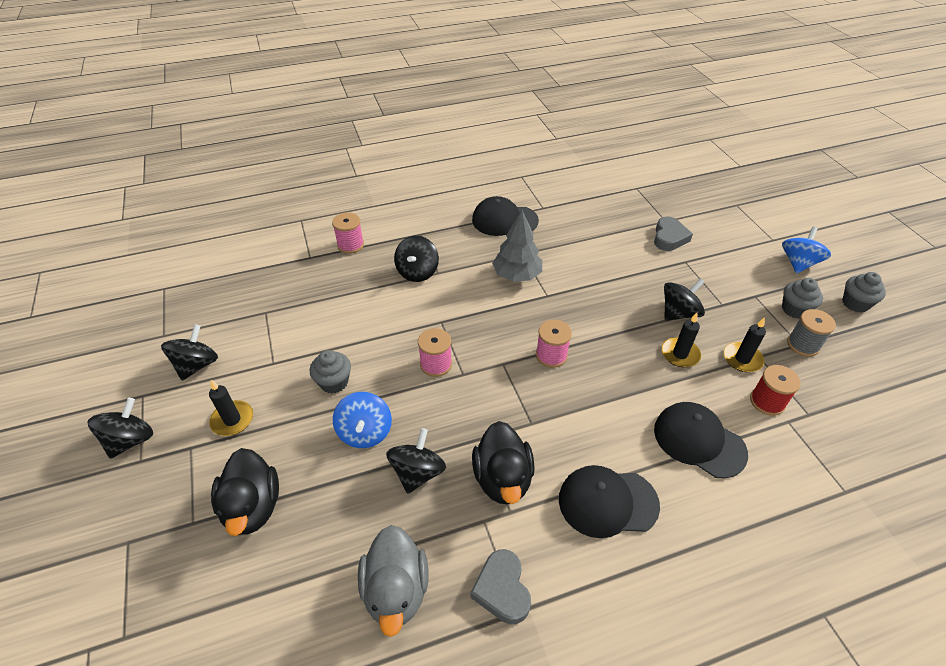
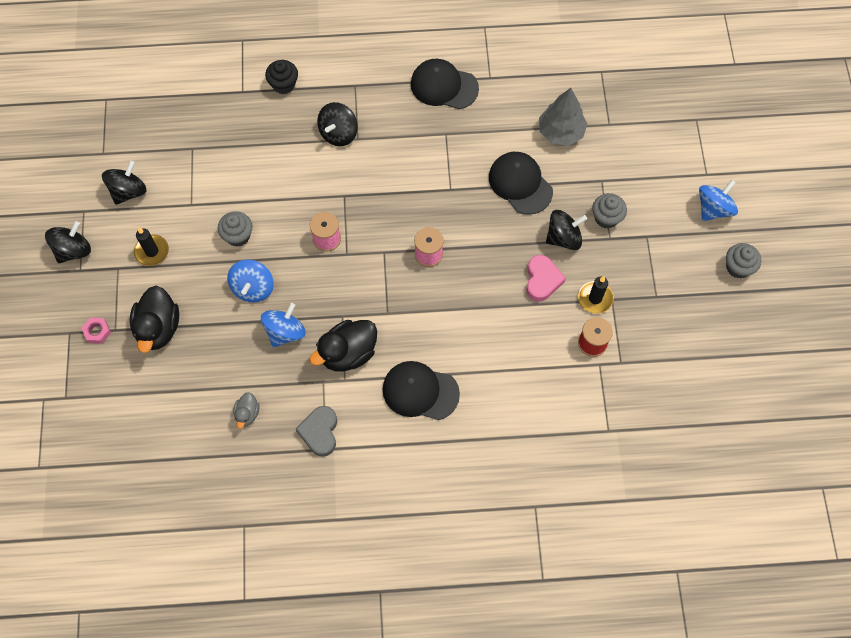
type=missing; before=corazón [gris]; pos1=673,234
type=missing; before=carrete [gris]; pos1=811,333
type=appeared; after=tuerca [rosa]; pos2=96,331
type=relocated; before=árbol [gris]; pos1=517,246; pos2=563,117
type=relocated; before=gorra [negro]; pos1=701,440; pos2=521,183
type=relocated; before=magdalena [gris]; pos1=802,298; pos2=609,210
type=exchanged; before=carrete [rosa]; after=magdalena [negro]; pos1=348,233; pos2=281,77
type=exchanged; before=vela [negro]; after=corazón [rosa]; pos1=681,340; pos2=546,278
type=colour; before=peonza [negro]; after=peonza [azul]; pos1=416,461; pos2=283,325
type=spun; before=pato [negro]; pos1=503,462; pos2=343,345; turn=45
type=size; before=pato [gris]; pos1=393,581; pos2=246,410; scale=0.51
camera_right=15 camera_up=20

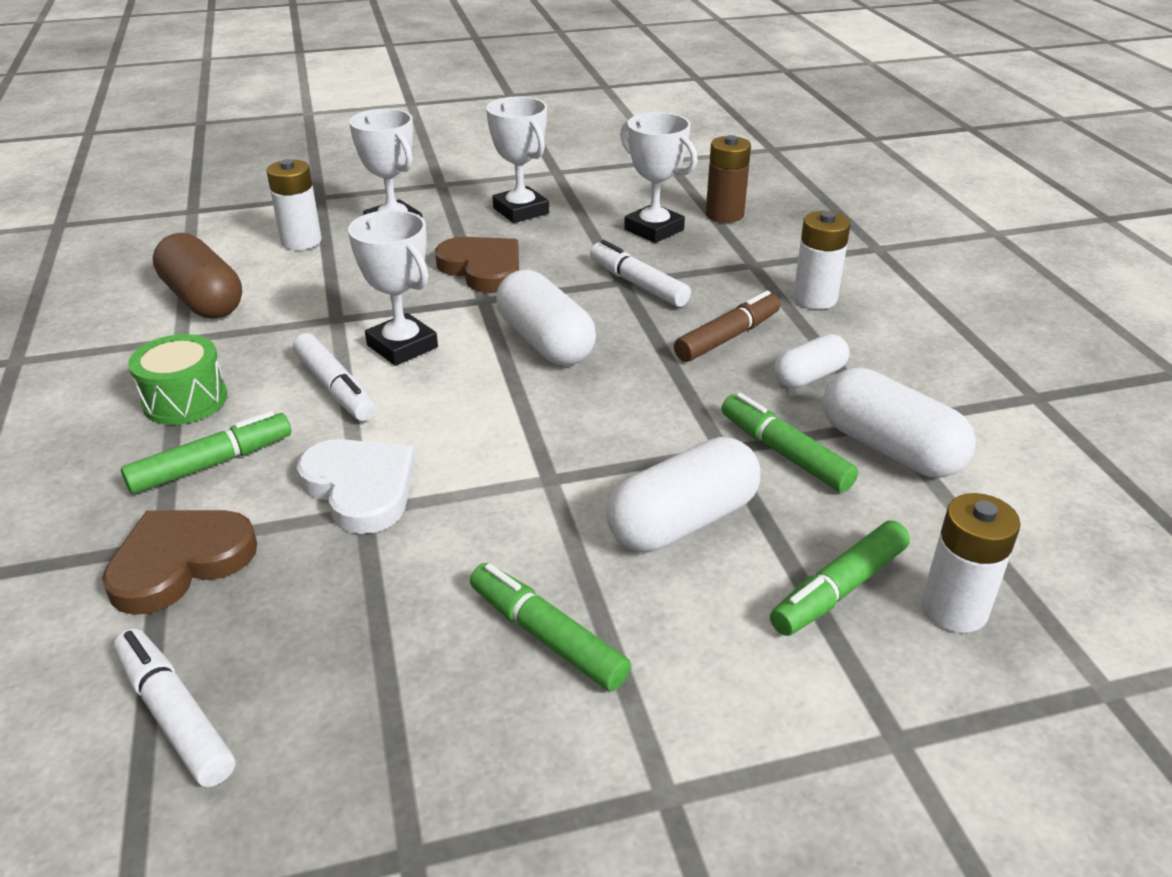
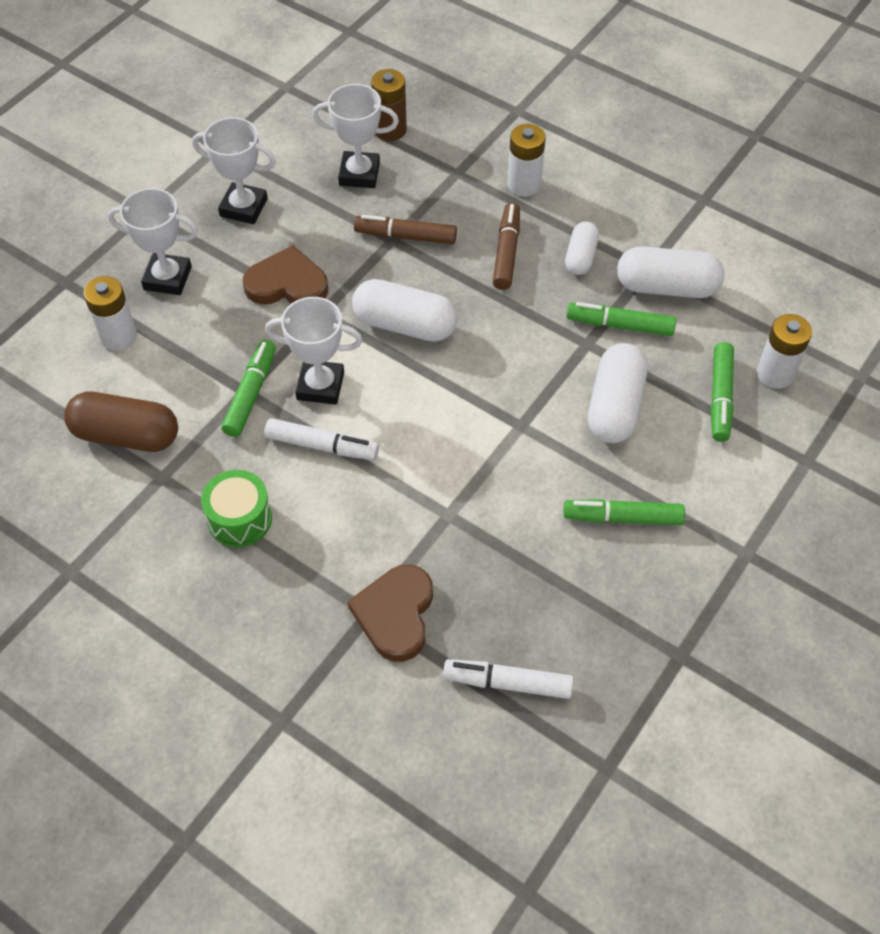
type=missing; before=corazón [blanco]; pos1=356,486
type=relocated; before=rotulador [verde]; pos1=206,452; pos2=248,388
type=colour; before=rotulador [blanco]; after=rotulador [marrón]; pos1=640,273; pos2=405,229
camera_right=-40 camera_up=20

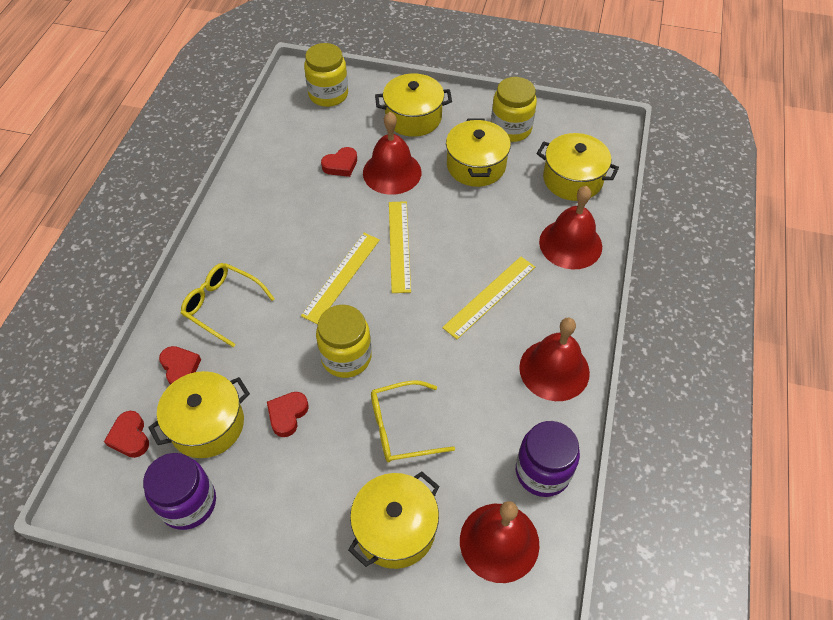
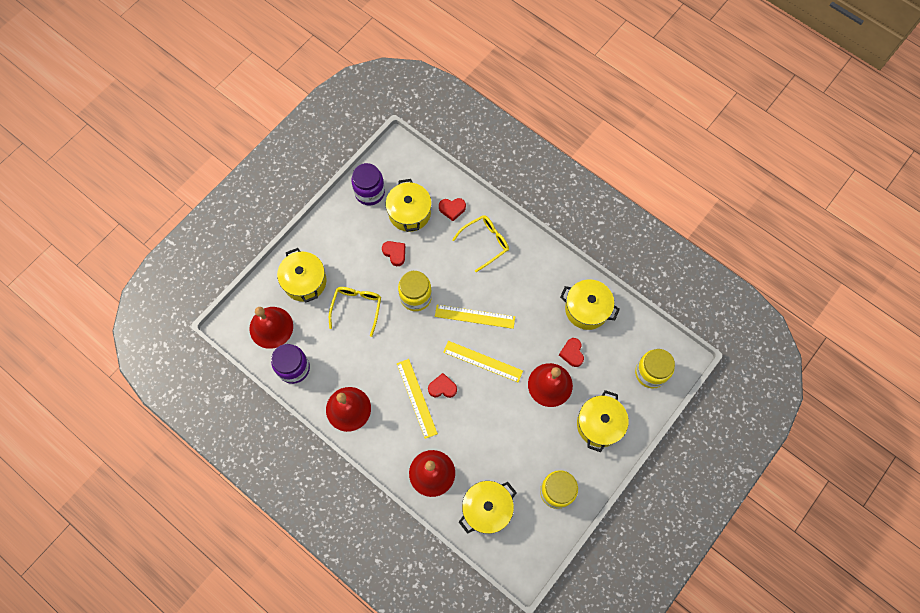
type=relocated; before=corazón [rojo]; pos1=126,434; pos2=442,385
type=relocated; before=olla [amarillo]; pos1=478,152; pos2=590,304
type=spun; before=regla [amarillo]; pos1=340,278; pos2=475,317; turn=-45
camera_right=115 camera_up=15

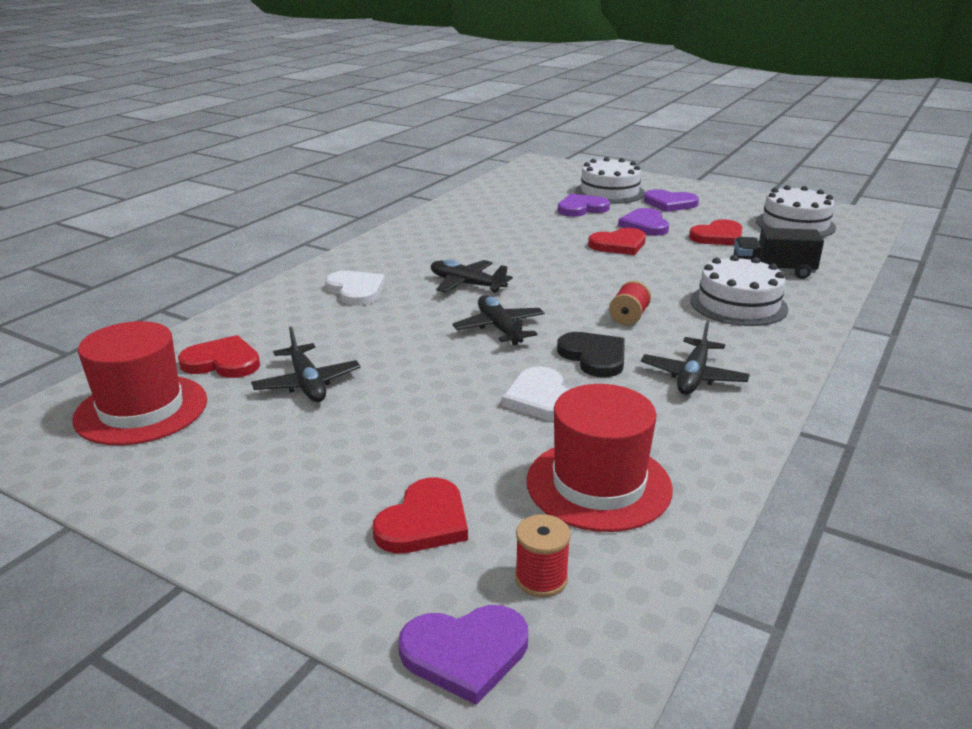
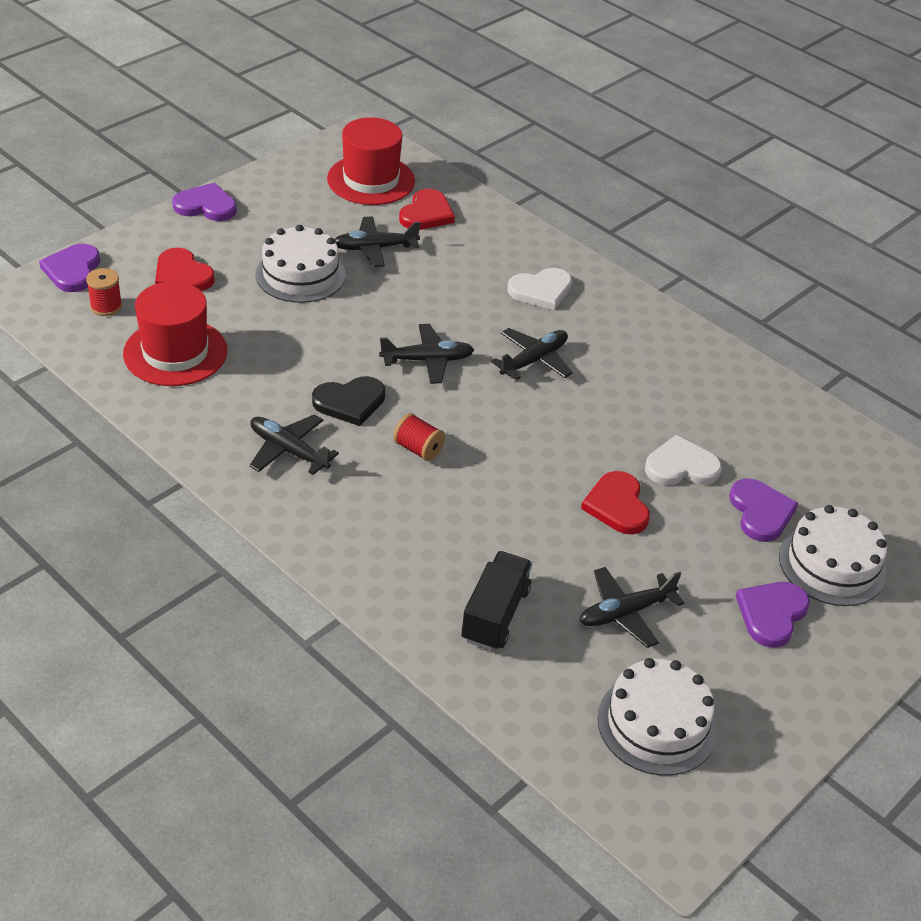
type=relocated; before=corazón [blanco]; pos1=536,394; pos2=683,460
type=relocated; before=corazón [morado]; pos1=643,222; pos2=204,202
type=relocated; before=tarta [blanco]; pos1=739,290; pos2=301,264
type=exchanged; before=corazón [rojo]; after=avión [negro]; pos1=715,232; pos2=632,607
camera_right=100 camera_up=15

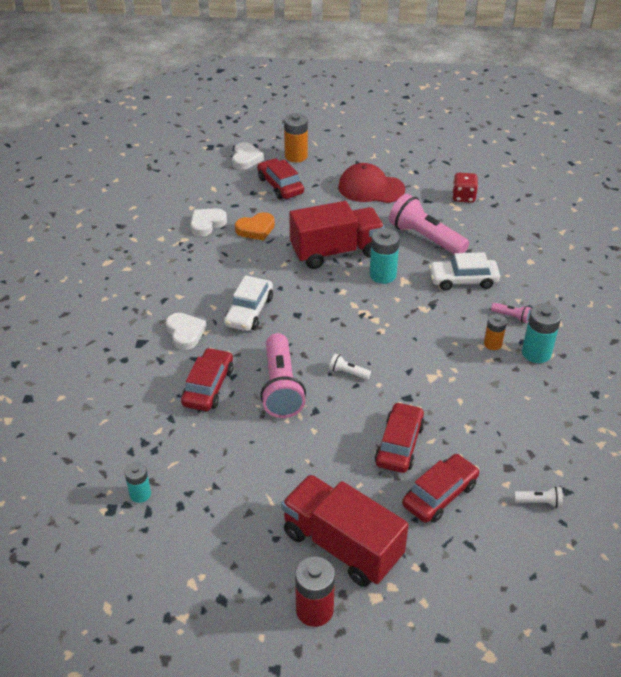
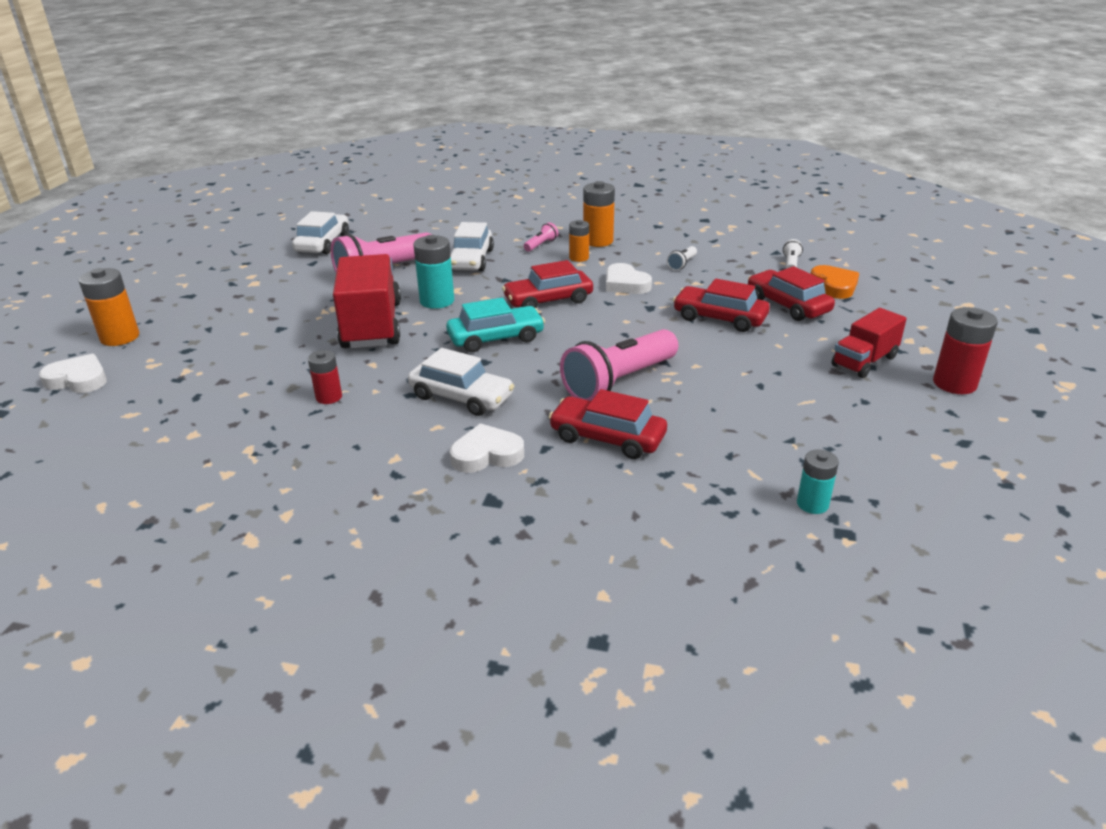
type=missing; before=gorra [rojo]; pos1=371,183
type=appeared; after=pila [rojo]; pos2=325,377
type=appeared; after=coche [turquesa]; pos2=495,325
type=relocated; before=corazón [blanco]; pos1=209,222; pos2=629,278
type=relocated; before=corazón [naranja]; pos1=255,226; pos2=835,282
type=relocated; before=coche [rojo]; pos1=280,178; pos2=547,284
type=relocated; before=lámpara de mano [blanco]; pos1=350,367; pos2=682,258
type=exchanged; before=dado [rojo]; after=coche [blanco]; pos1=465,188; pos2=320,232
type=colour; before=pila [turquesa]; after=pila [naranja]; pos1=542,333; pos2=599,214
type=spun; before=lámpara de mano [rosa]; pos1=283,375; pos2=619,365; turn=135
type=size; before=camión [rojo]; pos1=345,530; pos2=869,343; scale=0.58
camera_right=-80 camera_up=-10

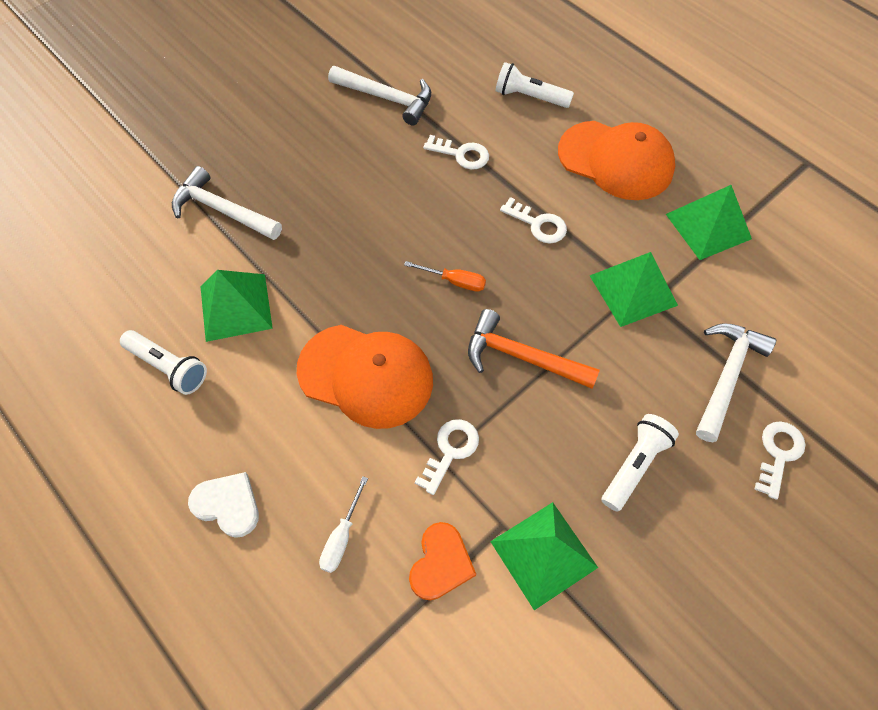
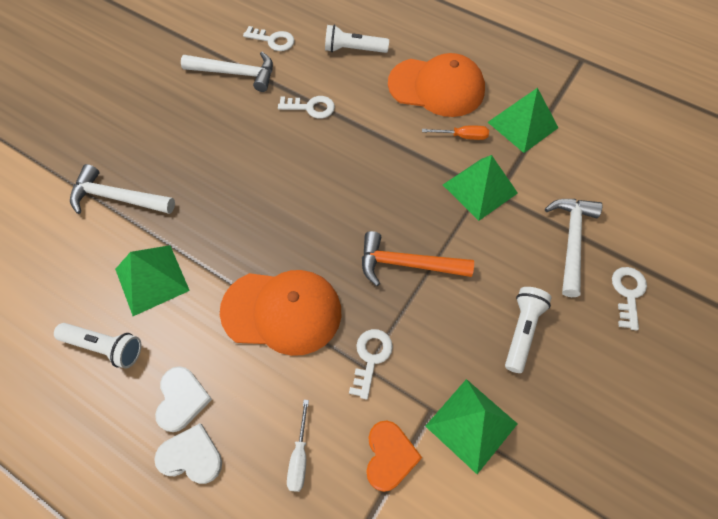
type=appeared; after=corazón [blanco]; pos2=183,399
type=relocated; before=destornillador [naranja]; pos1=445,276; pos2=455,133
type=relocated; before=llave [blanco]; pos1=533,220; pos2=269,38
camera_right=-15 camera_up=0

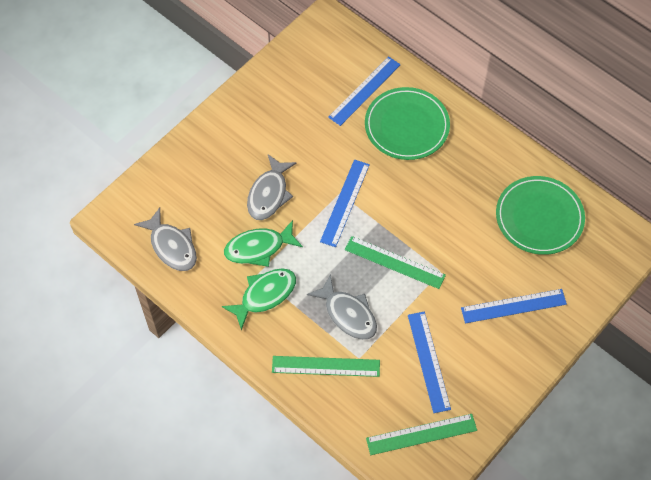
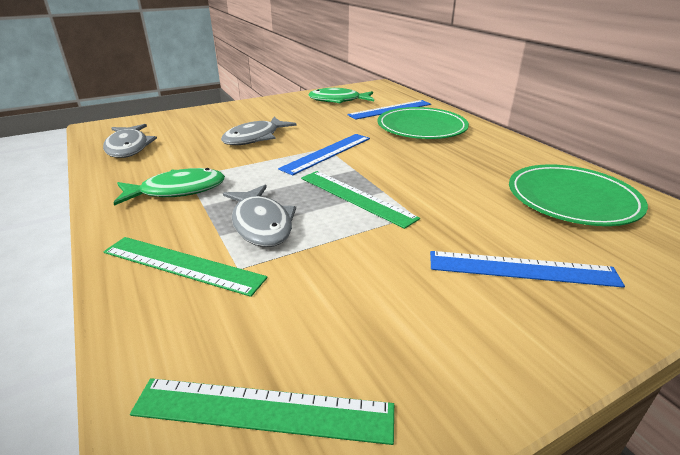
type=missing; before=regla [azul]; pos1=429,362
type=relocated; before=pez [verde]; pos1=263,243; pos2=341,95
camera_right=20 camera_up=-30

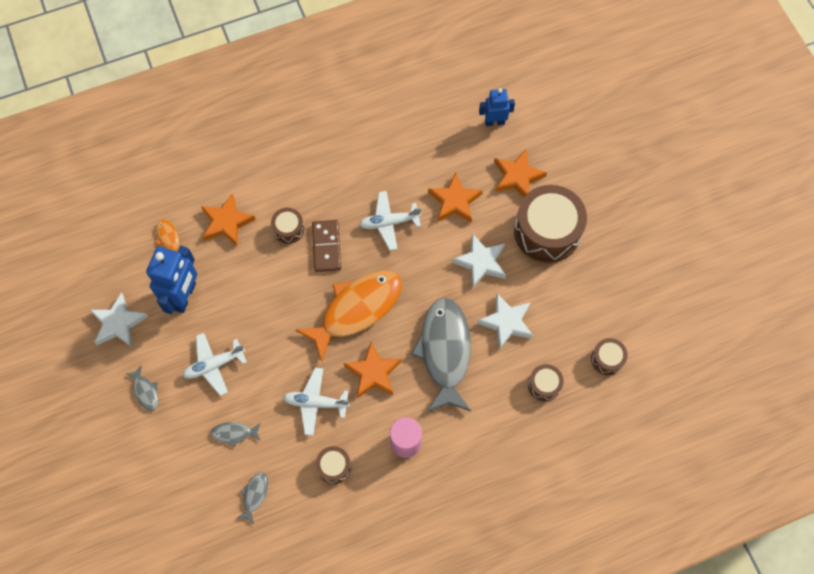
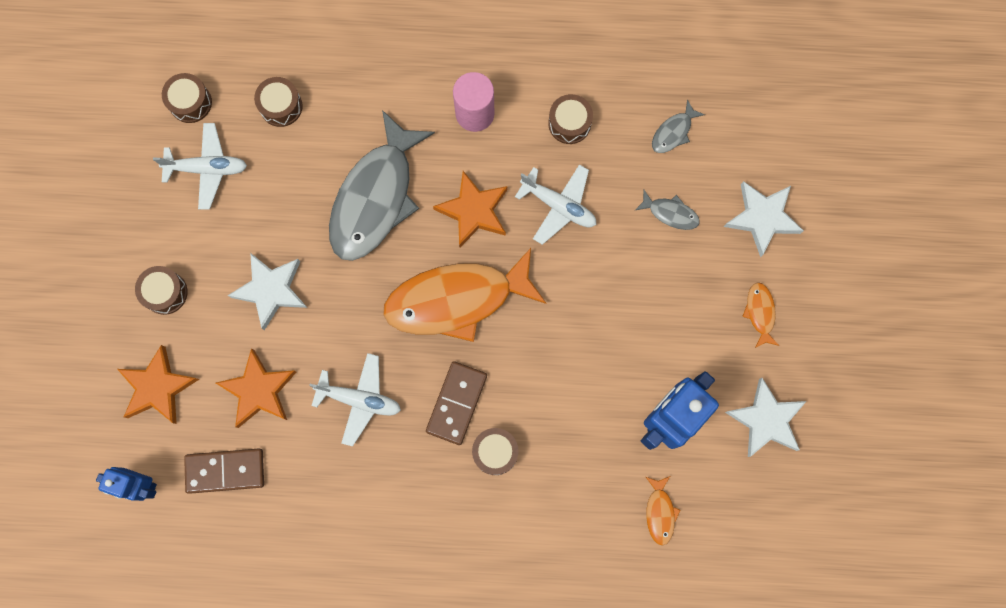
type=missing; before=estrella [naranja]; pos1=228,219
type=appeared; after=ficha de dominó [marrón]; pos2=224,471
type=relocated; before=avión [blanco]; pos1=215,364; pos2=200,166
type=relocated; before=estrella [blanco]; pos1=505,322; pos2=764,219
type=colour; before=pez [gris]; after=pez [naranja]; pos1=142,388; pos2=760,315
type=size; before=tambor [marrón]; pos1=550,224; pos2=161,290; scale=0.47
camera_right=-155 camera_up=10

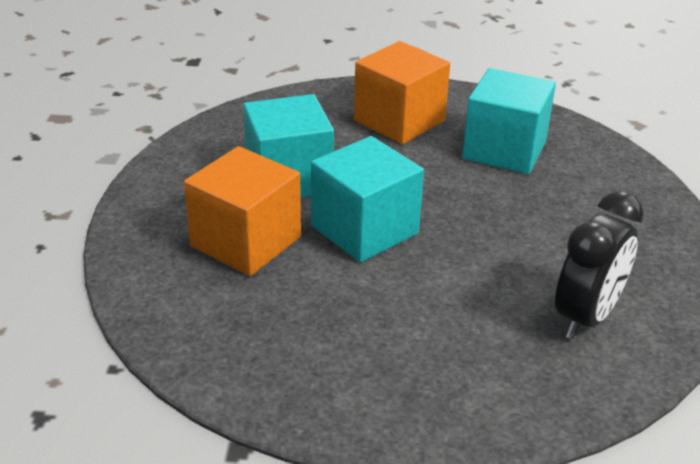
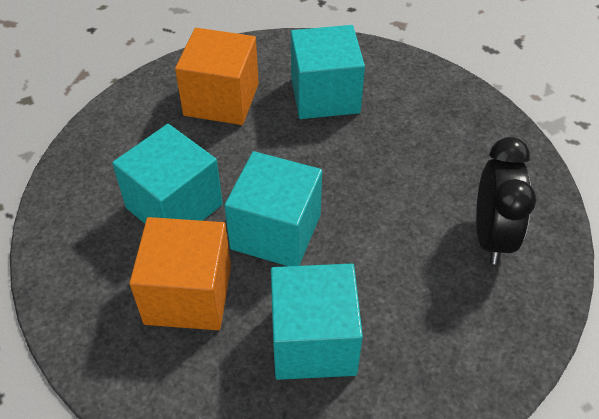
type=appeared; after=cubo [turquesa]; pos2=317,322
camera_right=-30 camera_up=15

